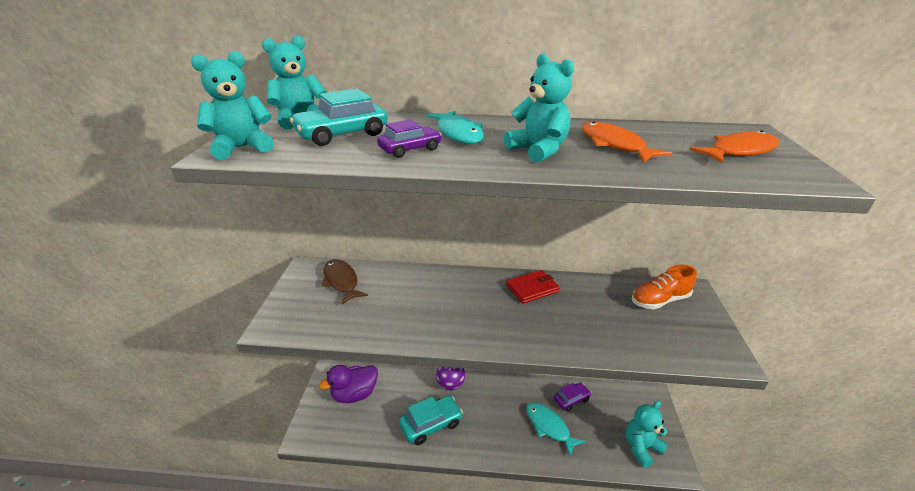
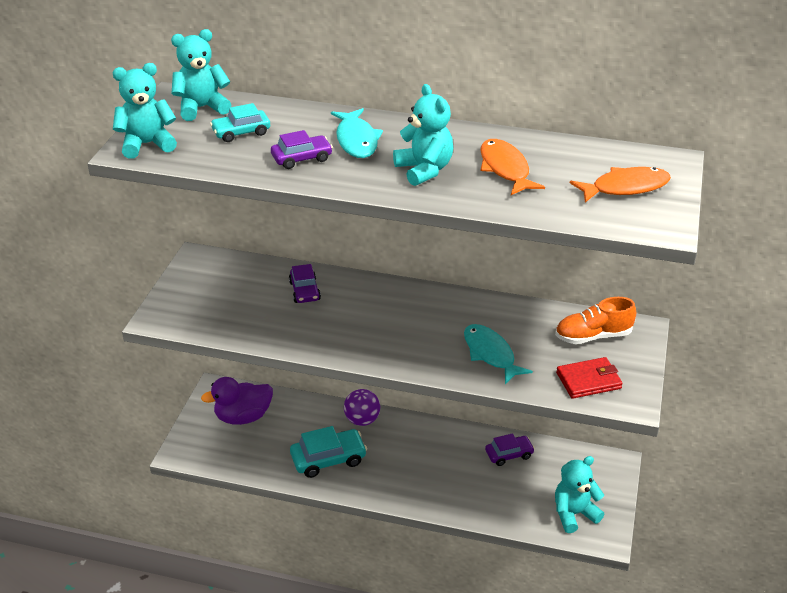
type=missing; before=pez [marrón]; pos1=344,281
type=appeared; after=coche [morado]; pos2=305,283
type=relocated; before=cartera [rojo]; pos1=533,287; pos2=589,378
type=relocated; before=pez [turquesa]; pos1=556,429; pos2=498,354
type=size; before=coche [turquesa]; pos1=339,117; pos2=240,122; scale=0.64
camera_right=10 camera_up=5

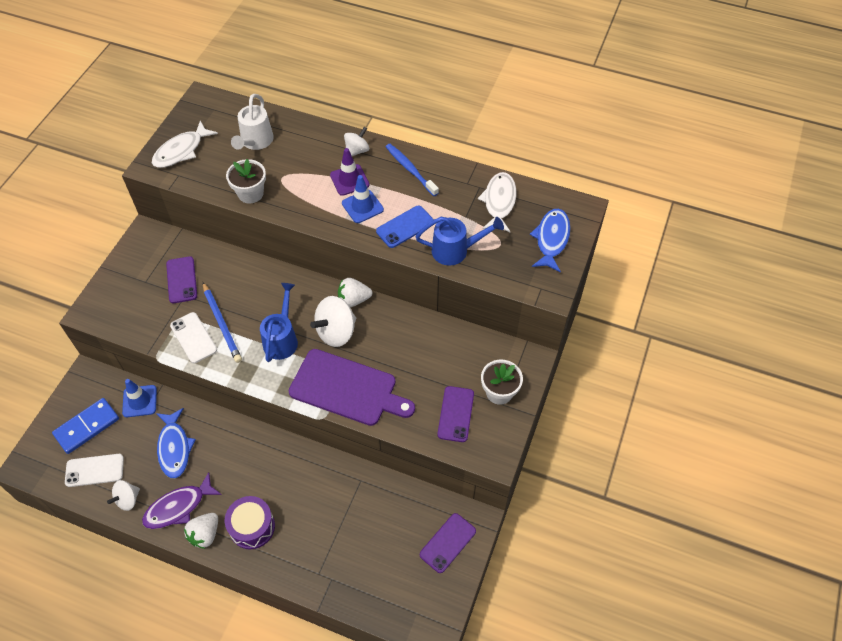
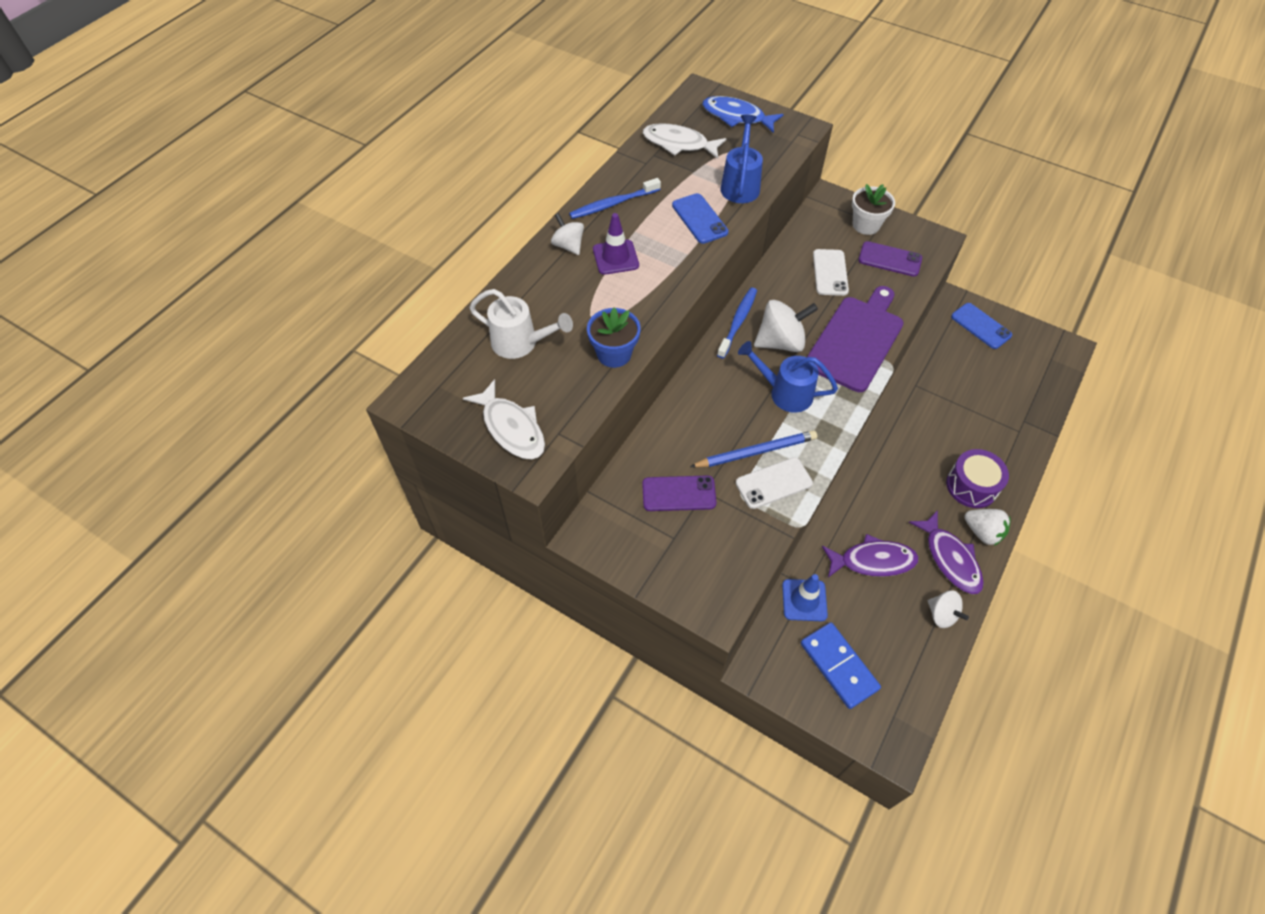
type=missing; before=cono de tráfico [azul]; pos1=363,199
type=relocated; before=móvil [blanco]; pos1=94,470; pos2=831,272
type=exchanged; before=fresa [blanco]; after=cepillo de dientes [azul]; pos1=355,292; pos2=737,323
type=colour; before=pez [azul]; after=pez [morado]; pos1=176,443; pos2=870,556
type=colour; before=maceta [blanco]; after=maceta [azul]; pos1=246,181; pos2=614,338
type=colour; before=móvil [morado]; after=móvil [azul]; pos1=448,543; pos2=981,326
type=spun; before=peonza [blanco]; pos1=333,321; pos2=786,326; turn=-75
camera_right=-80 camera_up=0

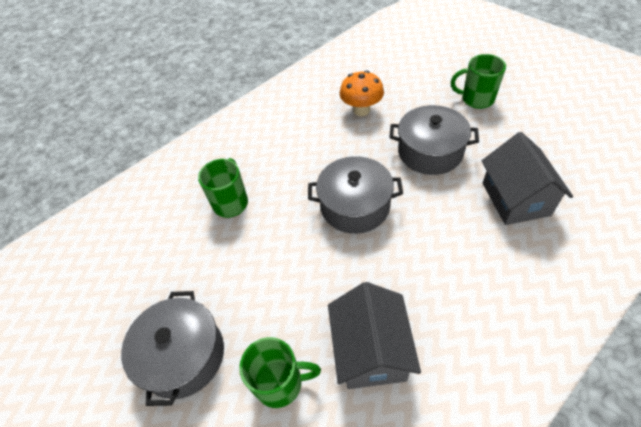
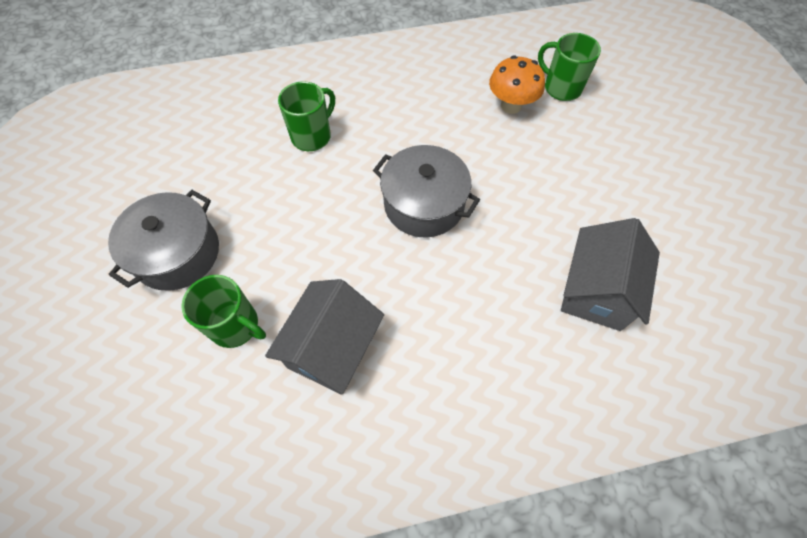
type=missing; before=olla [gris]; pos1=434,140
type=relocated; before=taza [verde]; pos1=478,81; pos2=569,67
camera_right=25 camera_up=10

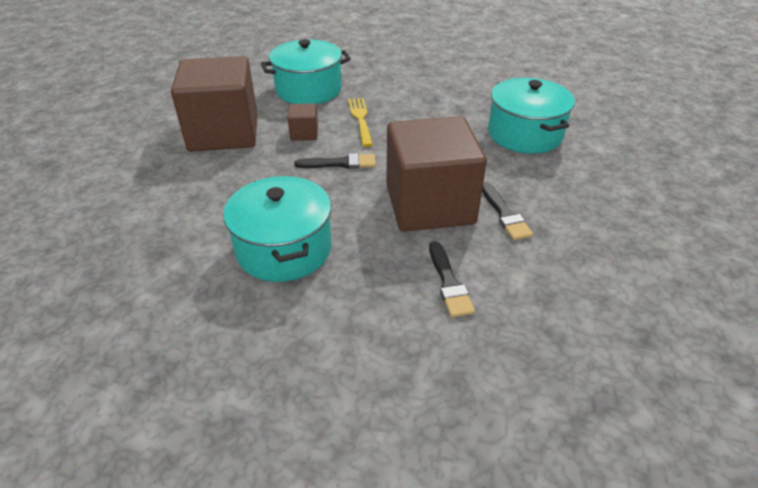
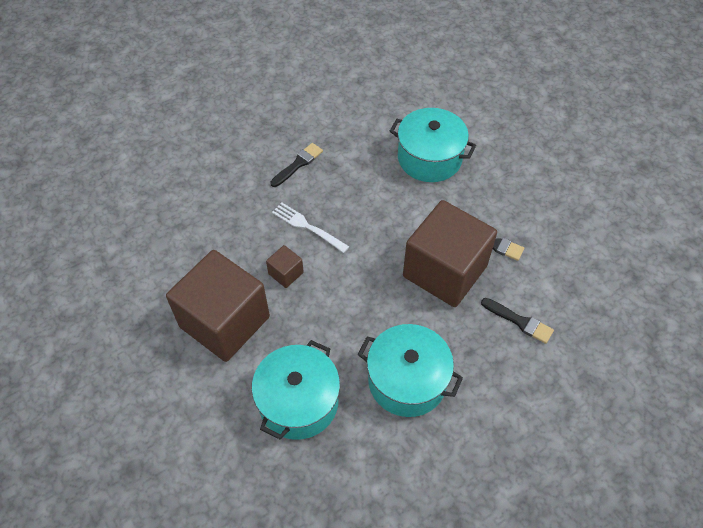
type=relocated; before=olla [turquesa]; pos1=306,71; pos2=296,390
type=relocated; before=pincel [negro]; pos1=335,161; pos2=296,165
type=colour; before=tenedor [amarillo]; after=tenedor [blanco]; pos1=360,122; pos2=310,227
camera_right=-45 camera_up=15

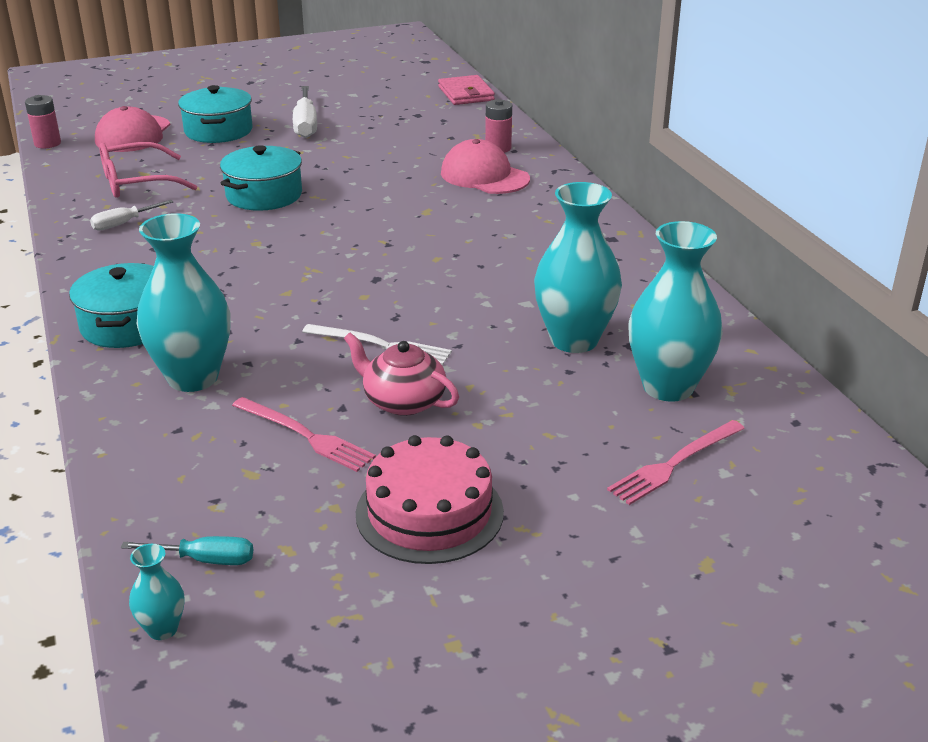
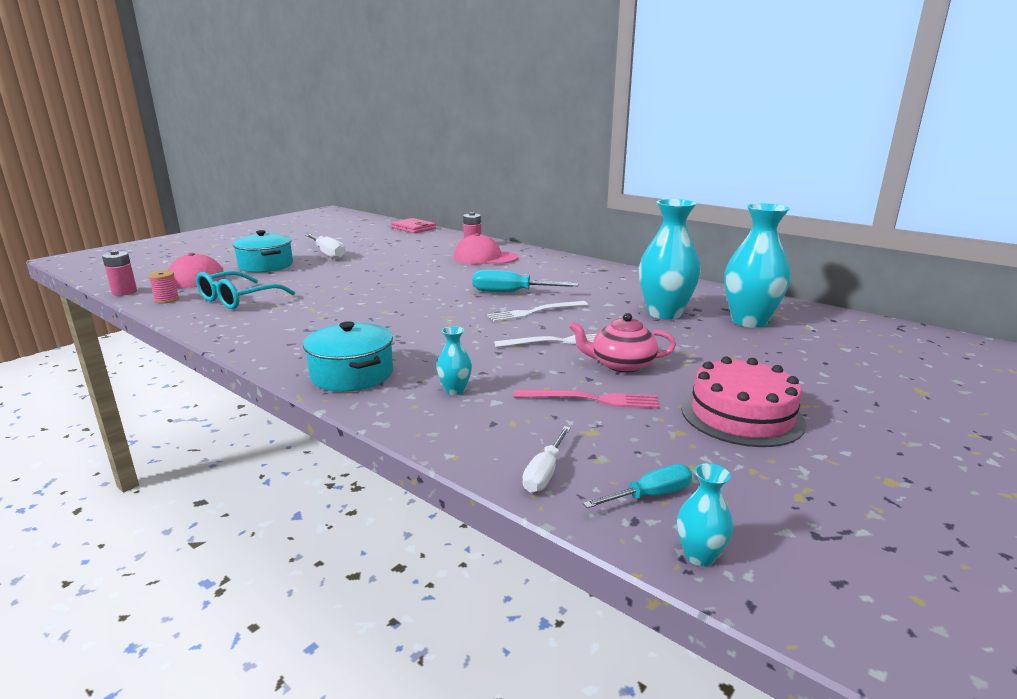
type=missing; before=olla [turquesa]; pos1=261,178
type=missing; before=tenedor [rosa]; pos1=676,462
type=appeared; after=carrete [rosa]; pos2=163,287
type=appeared; after=destornillador [turquesa]; pos2=525,281
type=appeared; after=tenedor [blanco]; pos2=537,311
type=relocated; before=destornillador [blanco]; pos1=131,215; pos2=546,459
type=colour; before=gafas [rosa]; after=gafas [turquesa]; pos1=148,170; pos2=245,290
type=size; before=florero [turquesa]; pos1=184,302; pos2=454,360; scale=0.45
camera_right=-30 camera_up=-10

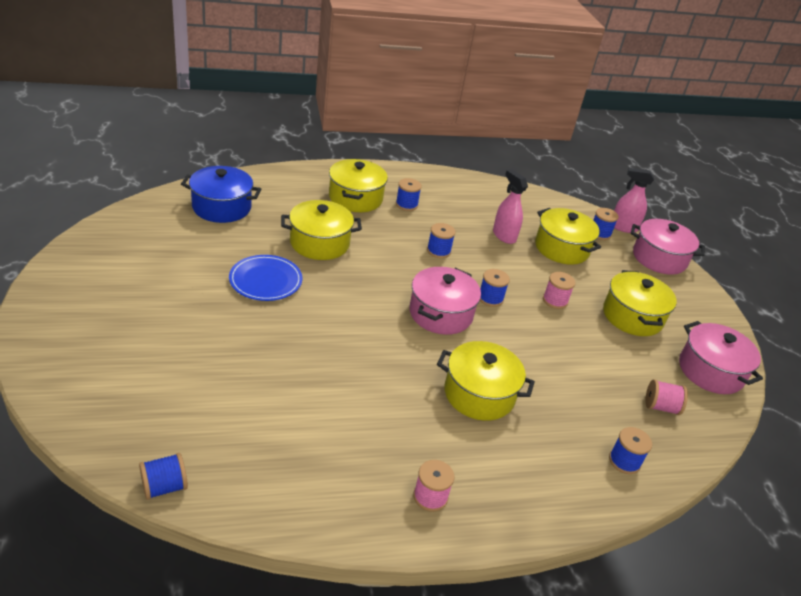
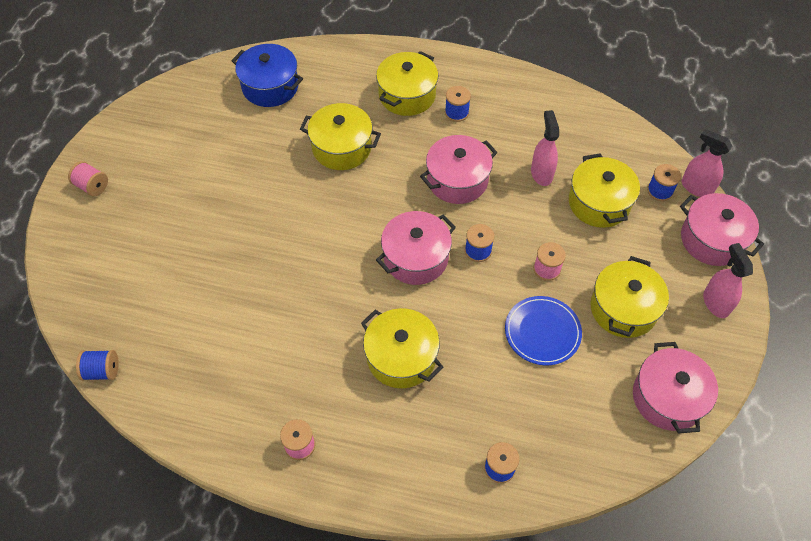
type=appeared; after=pulverizador [rosa]; pos2=728,280
type=relocated; before=plato [azul]; pos1=265,278; pos2=543,330
type=relocated; before=carrete [rosa]; pos1=666,397; pos2=88,178
type=exchanged; before=carrete [azul]; after=olla [rosa]; pos1=441,240; pos2=459,169
camera_right=30 camera_up=20

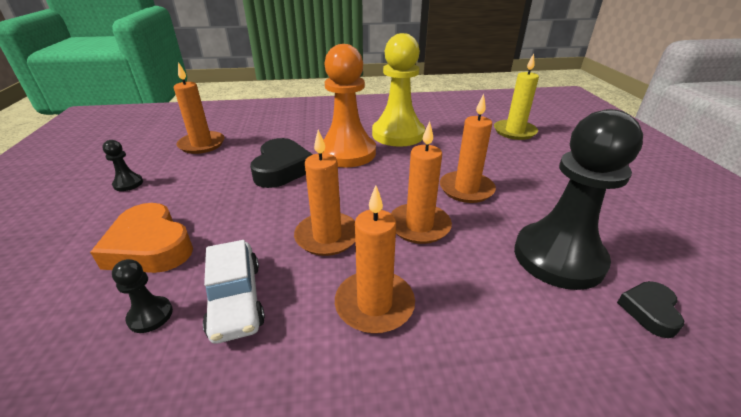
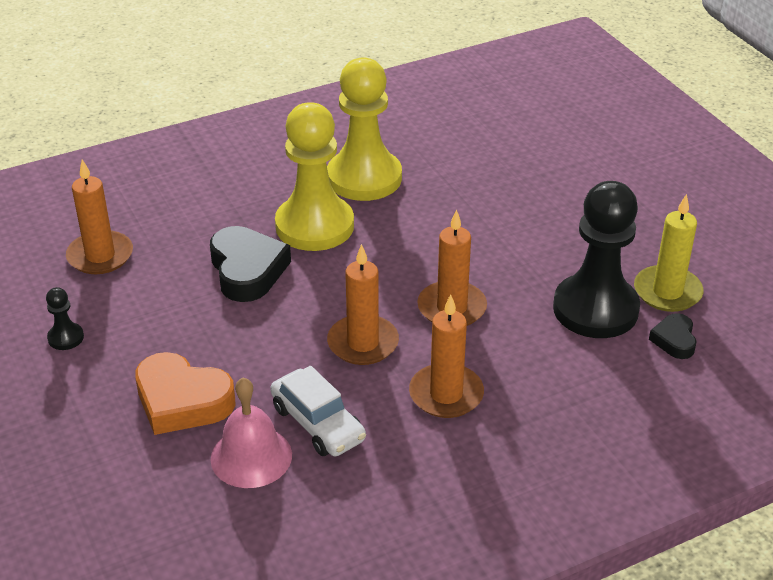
type=missing; before=vela [naranja]; pos1=468,148
type=relocated; before=vela [amarillo]; pos1=516,97; pos2=669,253
type=exchanged; before=peón [negro]; after=campana [rosa]; pos1=142,296; pos2=251,432
type=colour; before=peón [naranja]; after=peón [amarillo]; pos1=349,105; pos2=314,176
camera_right=-20 camera_up=5

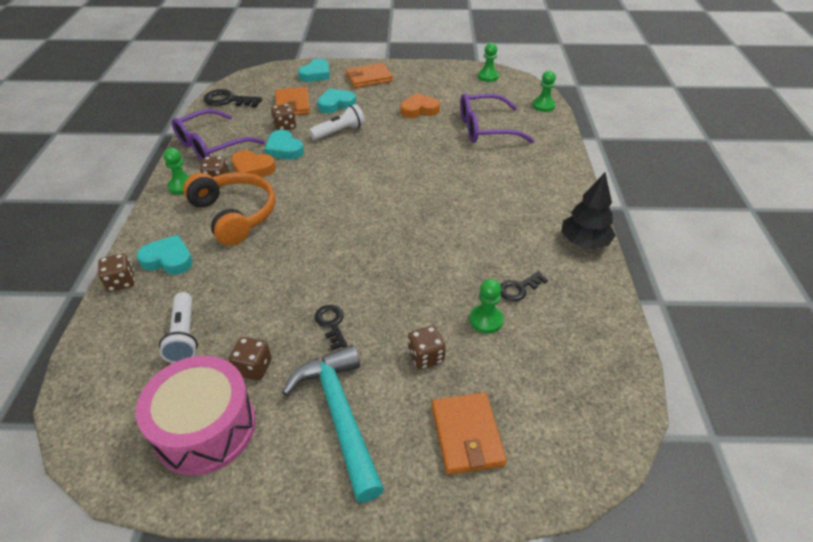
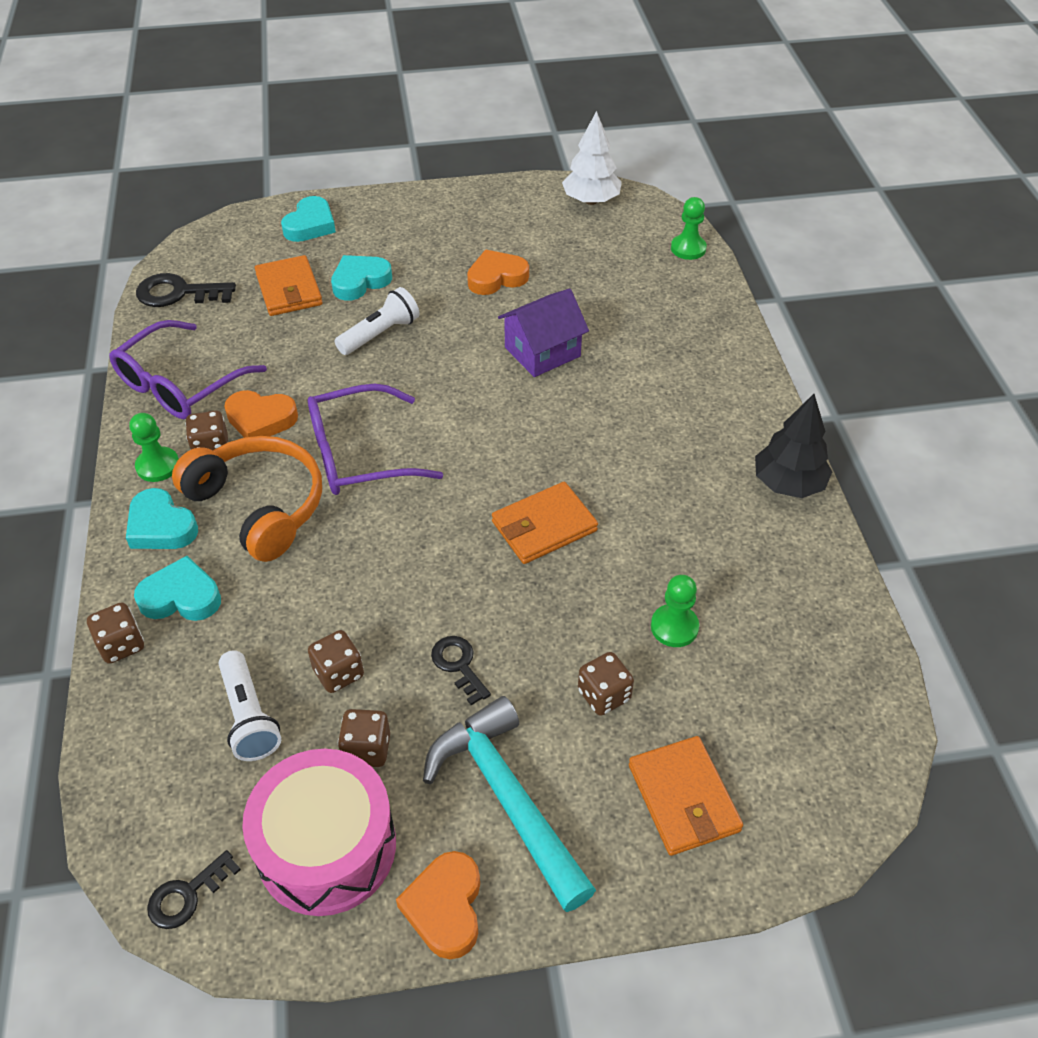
type=appeared; after=corazón [naranja]; pos2=438,905
type=appeared; after=casa [morado]; pos2=543,333
type=relocated; before=corazón [turquesa]; pos1=284,145; pos2=162,518
type=relocated; before=dado [marrón]; pos1=283,117; pos2=336,661
type=relocated; before=cartera [naranja]; pos1=369,75; pos2=545,523
type=relocated; before=gafas [morado]; pos1=497,118; pos2=375,439
type=relocated; before=llave [negro]; pos1=524,286; pos2=194,889
type=exchanged; before=peón [verde]; after=árbol [blanco]; pos1=488,62; pos2=592,158
camera_right=-10 camera_up=5

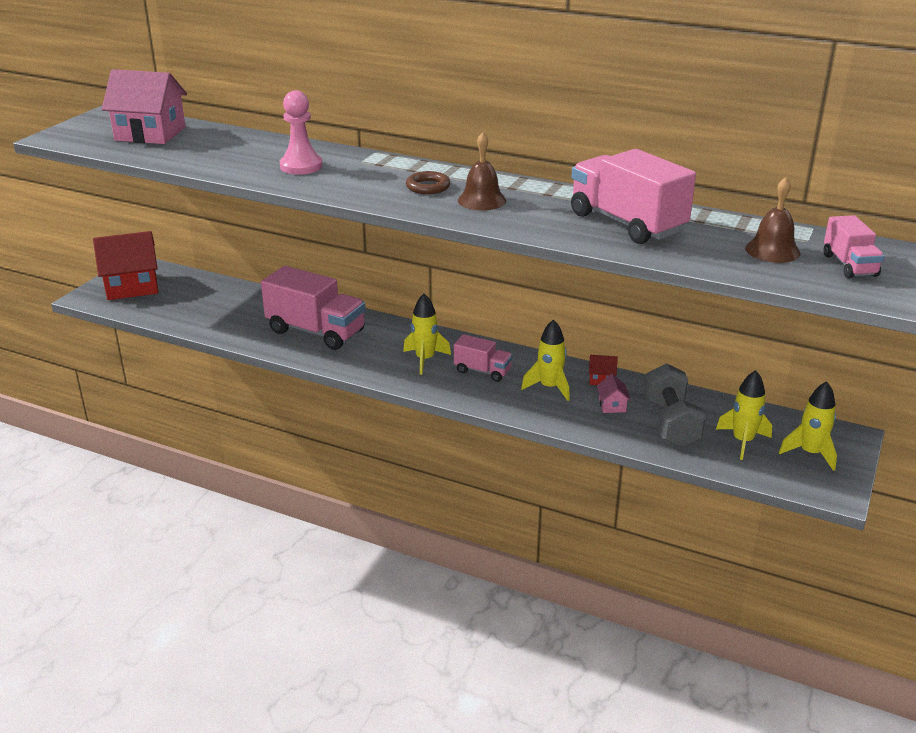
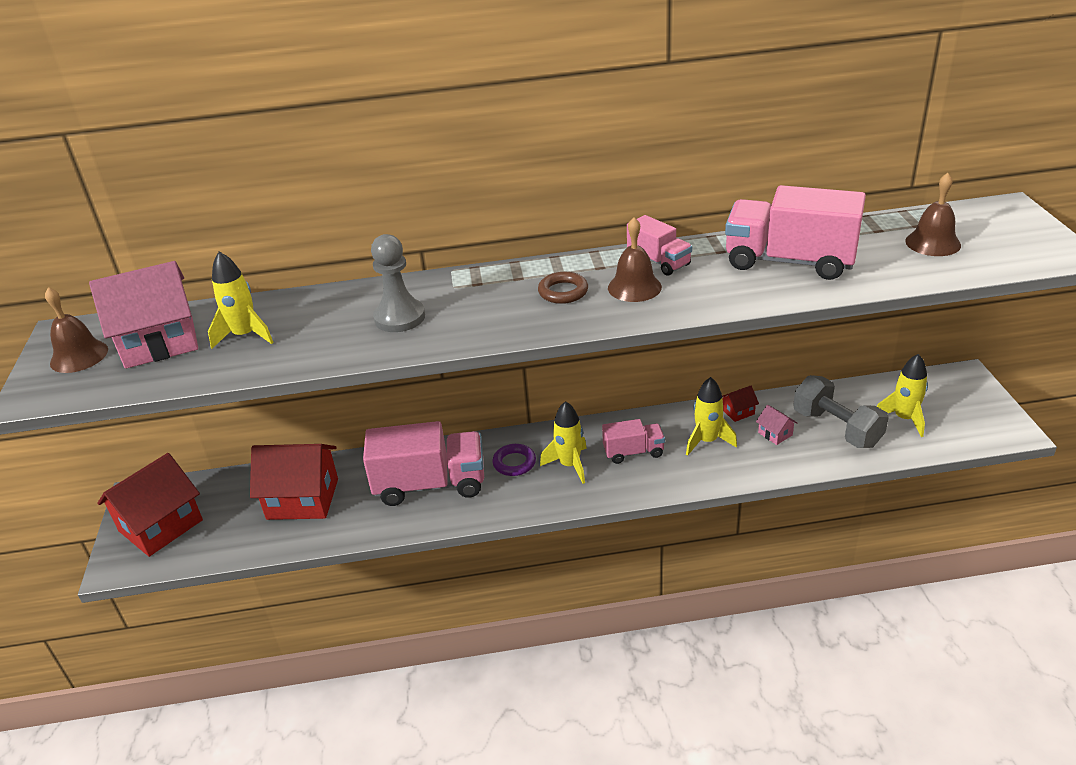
type=appeared; after=campana [marrón]; pos2=76,330
type=appeared; after=casa [rojo]; pos2=294,482
type=appeared; after=anillo [morado]; pos2=514,460
type=relocated; before=cohete [amarillo]; pos1=808,426; pos2=241,300
type=relocated; before=camión [rosa]; pos1=854,247; pos2=659,245
type=colour; before=peón [rosa]; after=peón [gris]; pos1=301,132; pos2=398,283
camera_right=-30 camera_up=5

